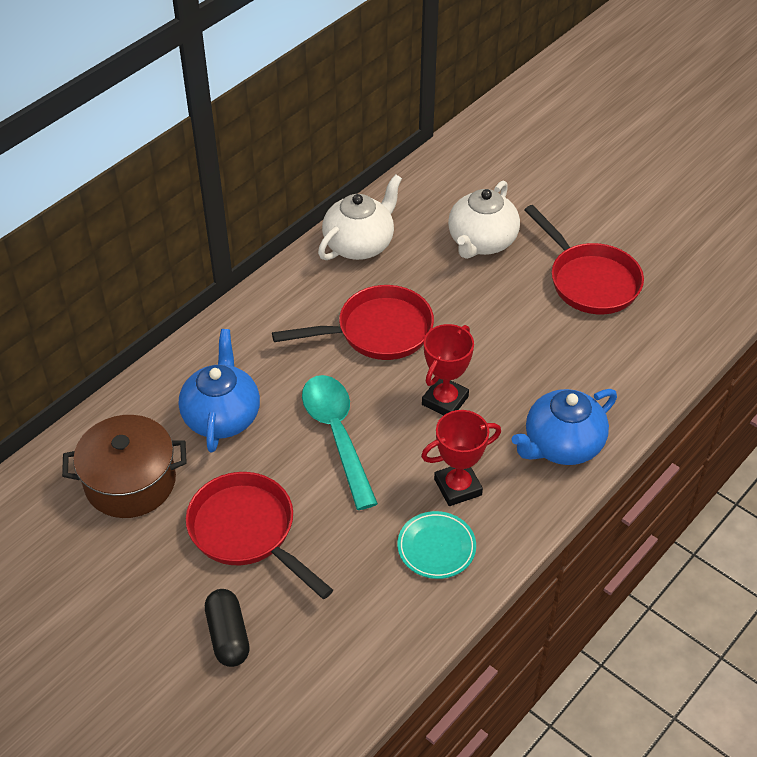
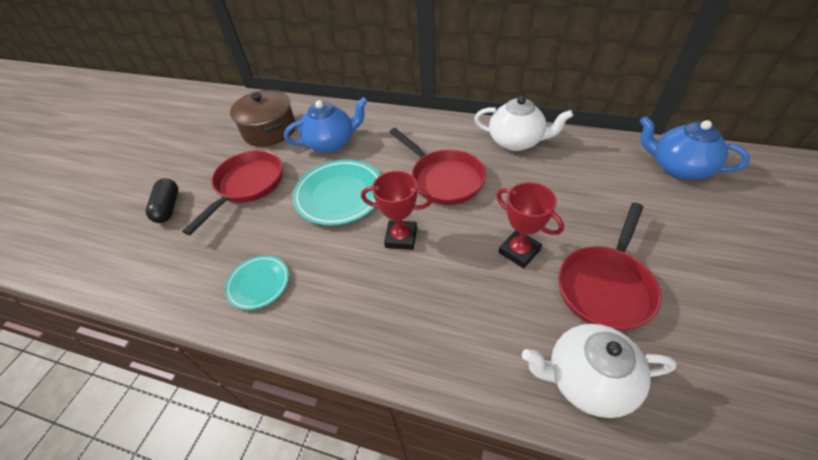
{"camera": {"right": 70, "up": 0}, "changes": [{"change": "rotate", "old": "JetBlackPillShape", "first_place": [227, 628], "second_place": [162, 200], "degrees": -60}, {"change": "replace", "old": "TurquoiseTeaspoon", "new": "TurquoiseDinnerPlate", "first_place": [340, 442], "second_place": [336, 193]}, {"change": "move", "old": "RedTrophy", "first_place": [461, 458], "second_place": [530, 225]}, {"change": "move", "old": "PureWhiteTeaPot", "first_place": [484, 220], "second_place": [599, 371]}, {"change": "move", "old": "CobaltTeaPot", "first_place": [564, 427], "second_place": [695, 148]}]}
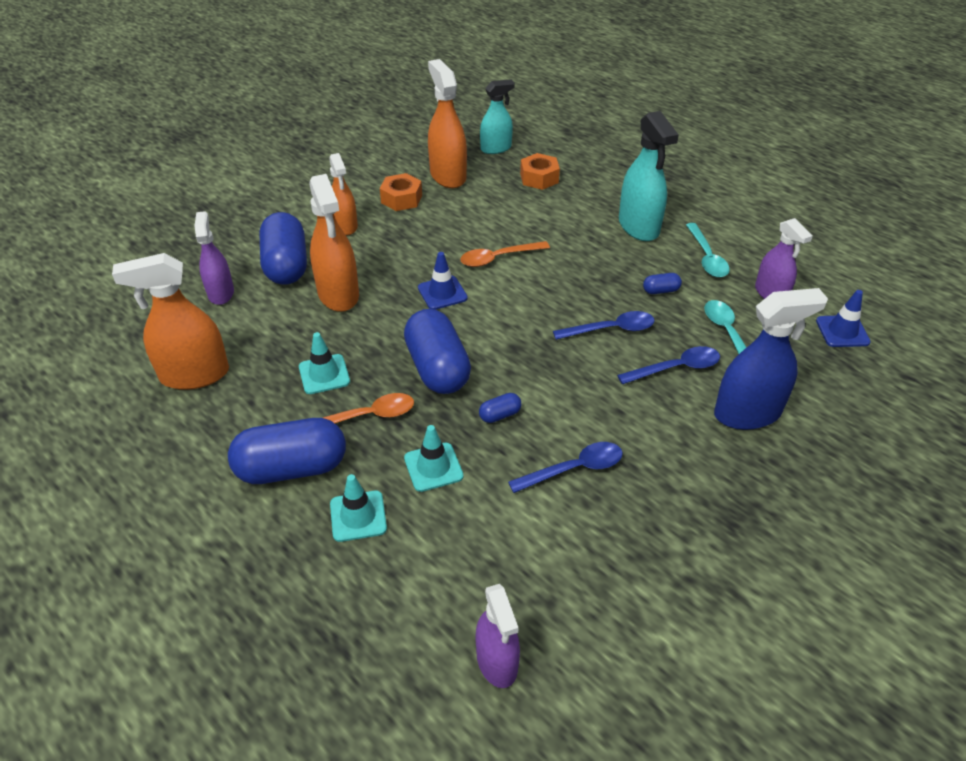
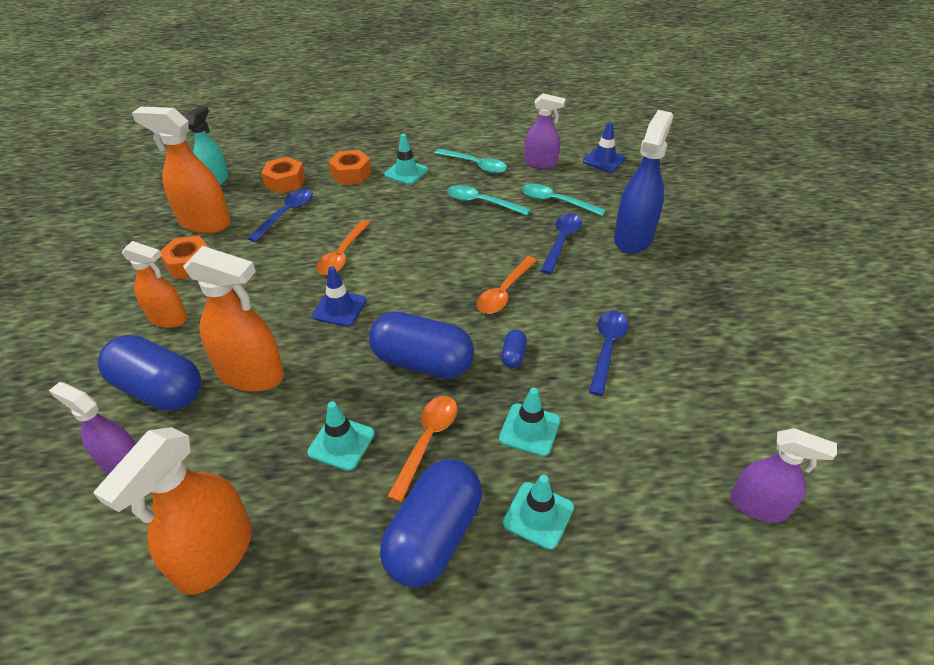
{"camera": {"right": -50, "up": 0}, "changes": [{"change": "move", "old": "CobaltTeaspoon", "first_place": [604, 325], "second_place": [280, 215]}, {"change": "replace", "old": "TurquoiseSprayBottle", "new": "TurquoiseSafetyCone", "first_place": [649, 176], "second_place": [406, 159]}, {"change": "replace", "old": "CobaltPillShape", "new": "TurquoiseTeaspoon", "first_place": [662, 283], "second_place": [489, 200]}, {"change": "insert", "new": "OrangeColouredHexagonNut", "second_place": [350, 167]}, {"change": "insert", "new": "OrangeColouredTeaspoon", "second_place": [507, 285]}]}
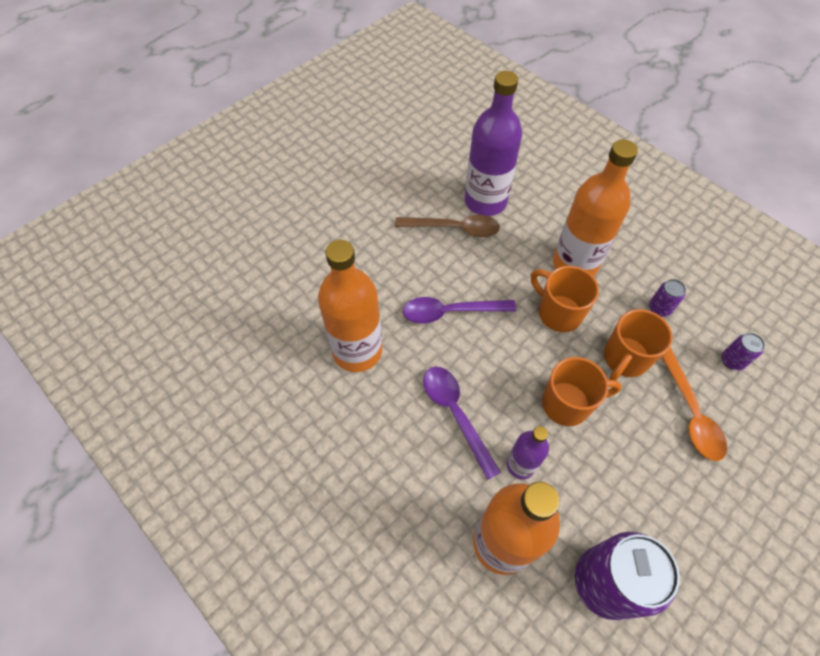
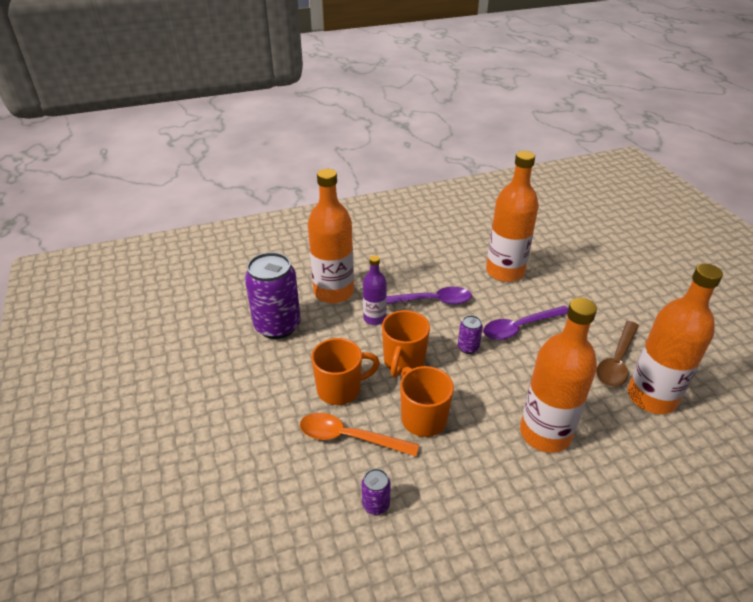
{"camera": {"right": 115, "up": -20}, "changes": [{"change": "rotate", "old": "PurpleTeaspoon", "first_place": [459, 310], "second_place": [525, 323], "degrees": -135}, {"change": "recolor", "old": "PurpleFlask", "new": "OrangeColouredFlask", "first_place": [493, 143], "second_place": [675, 339]}, {"change": "move", "old": "OrangeColouredMug", "first_place": [565, 299], "second_place": [345, 371]}, {"change": "move", "old": "PurpleCan", "first_place": [667, 298], "second_place": [470, 334]}]}
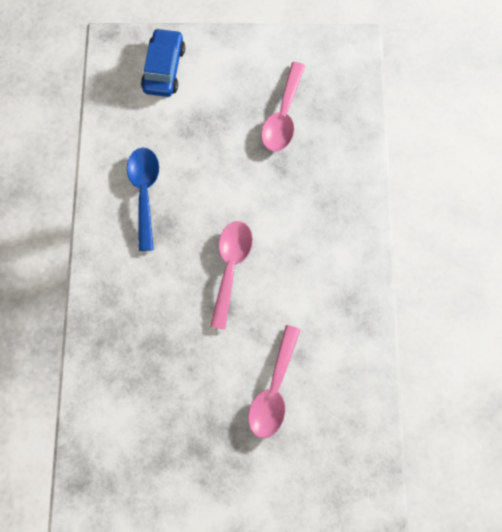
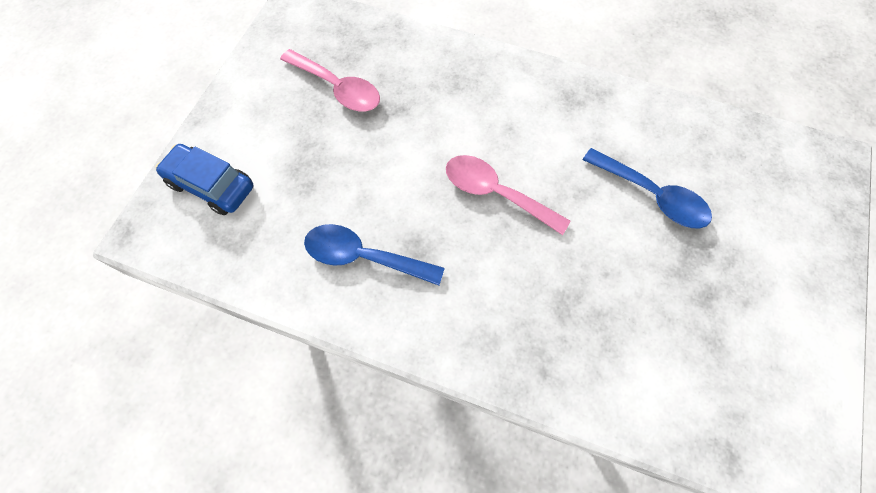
{"camera": {"right": -70, "up": -5}, "changes": [{"change": "recolor", "old": "RosePinkTeaspoon", "new": "CobaltTeaspoon", "first_place": [274, 381], "second_place": [647, 188]}]}
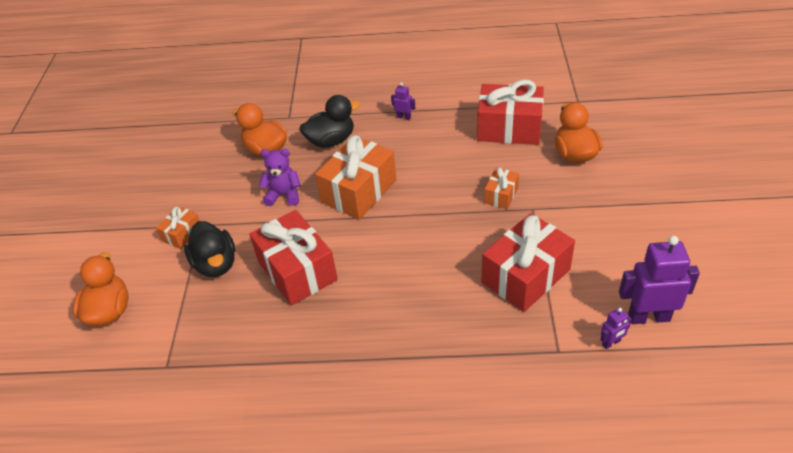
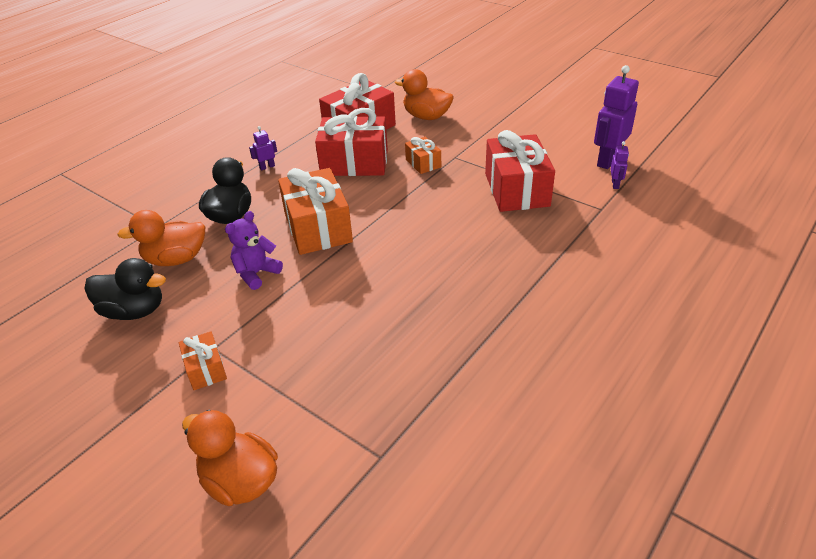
{"camera": {"right": -55, "up": -5}, "changes": [{"change": "move", "old": "JetBlackToyDuck", "first_place": [209, 249], "second_place": [125, 289]}, {"change": "move", "old": "RedWrappedGift", "first_place": [293, 258], "second_place": [351, 142]}]}
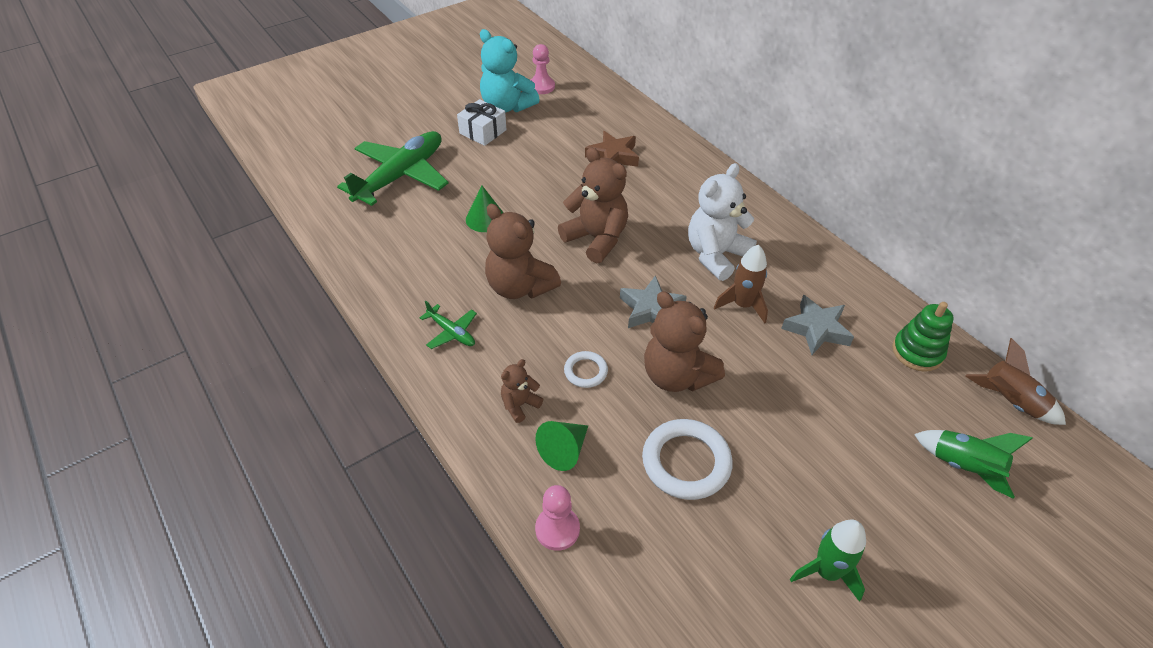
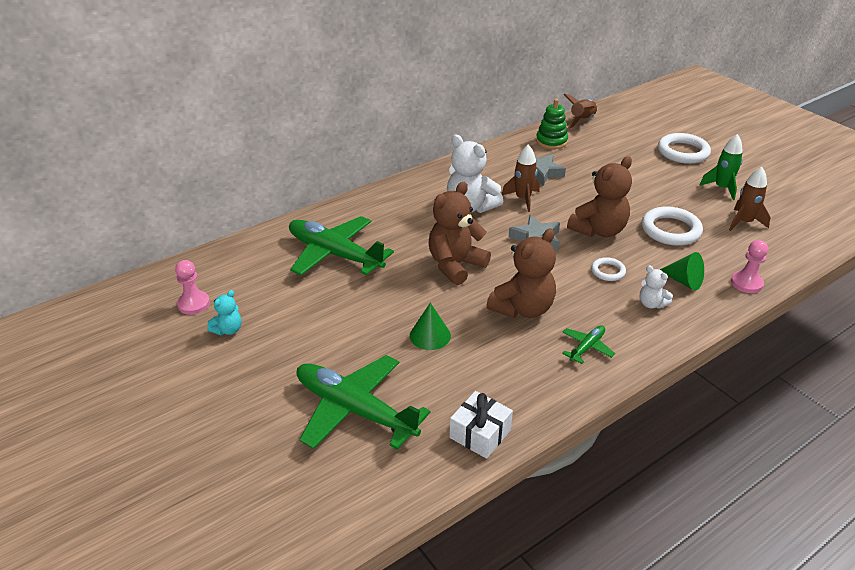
{"camera": {"right": -90, "up": -10}, "changes": [{"change": "move", "old": "PureWhiteWrappedGift", "first_place": [482, 122], "second_place": [481, 425]}, {"change": "resize", "old": "TurquoiseTeddy", "first_place": [510, 71], "second_place": [224, 312], "factor": 0.5}, {"change": "recolor", "old": "DarkBrownTeddy", "new": "PureWhiteTeddy", "first_place": [522, 391], "second_place": [656, 287]}, {"change": "replace", "old": "DarkBrownStar", "new": "LeafGreenPlane", "first_place": [612, 149], "second_place": [341, 245]}, {"change": "delete", "old": "LeafGreenRocket", "first_place": [973, 464]}, {"change": "insert", "new": "PureWhiteHoop", "second_place": [684, 148]}, {"change": "insert", "new": "DarkBrownRocket", "second_place": [749, 199]}]}
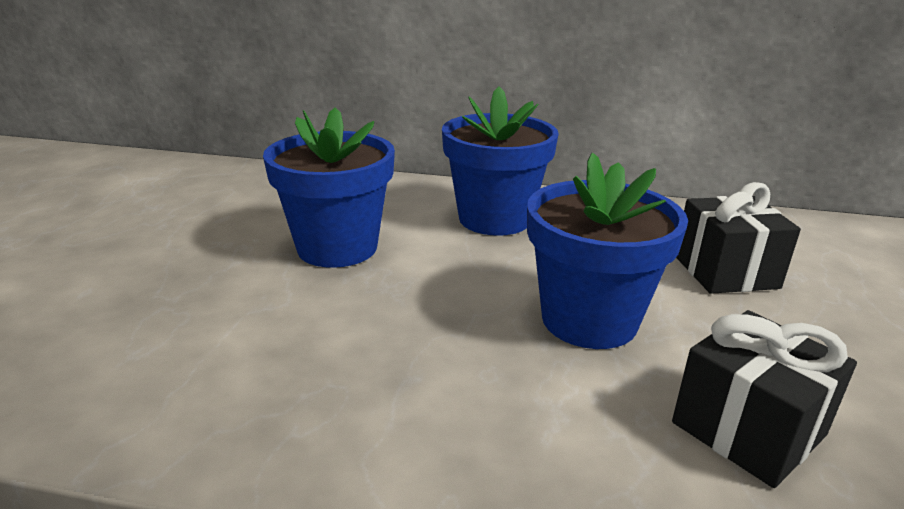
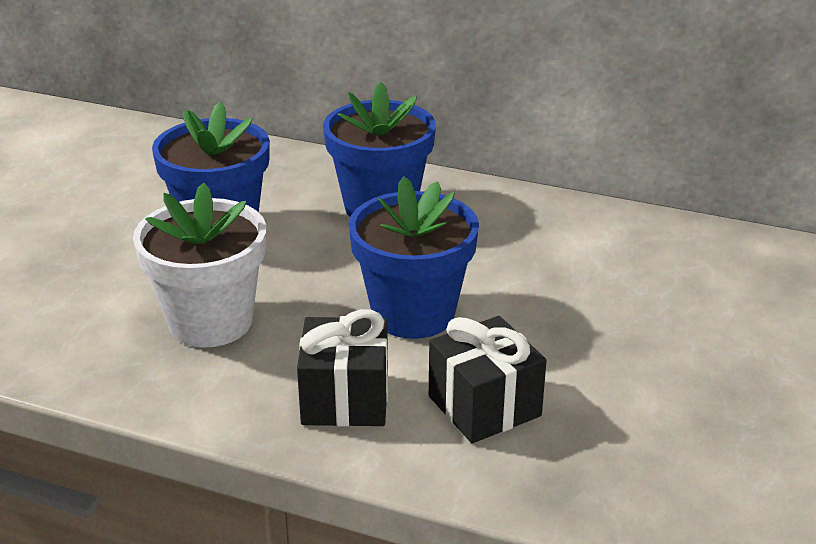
{"camera": {"right": 10, "up": 5}, "changes": [{"change": "move", "old": "JetBlackWrappedGift", "first_place": [738, 238], "second_place": [342, 368]}, {"change": "insert", "new": "PureWhitePottedPlant", "second_place": [199, 265]}]}
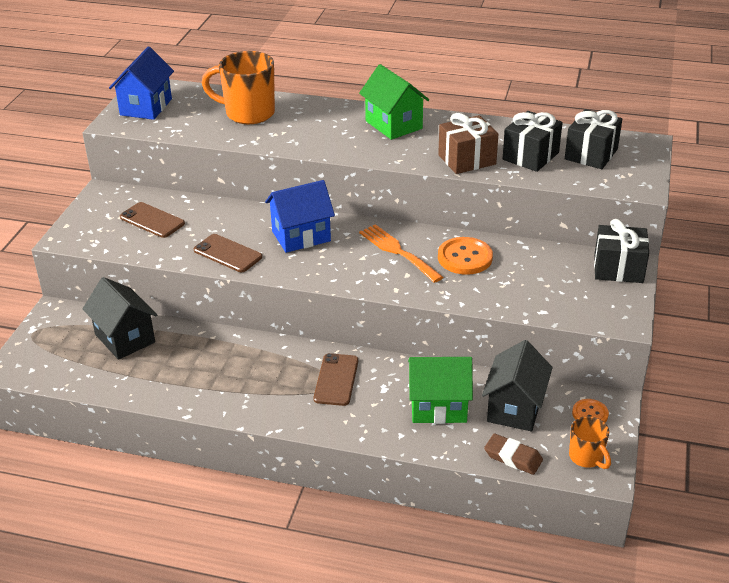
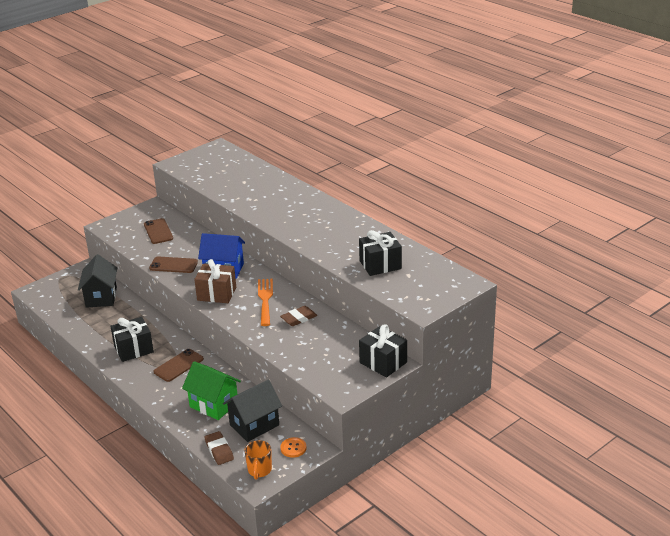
{"camera": {"right": 35, "up": -5}, "changes": [{"change": "delete", "old": "CobaltCottage", "first_place": [141, 83]}, {"change": "rotate", "old": "DarkBrownPhone", "first_place": [228, 253], "second_place": [173, 264], "degrees": -60}, {"change": "delete", "old": "OrangeColouredMug", "first_place": [238, 87]}, {"change": "delete", "old": "LeafGreenCottage", "first_place": [394, 102]}, {"change": "move", "old": "DarkBrownWrappedGift", "first_place": [468, 143], "second_place": [215, 281]}, {"change": "replace", "old": "OrangeColouredButton", "new": "DarkBrownGumEraser", "first_place": [465, 256], "second_place": [298, 316]}, {"change": "move", "old": "JetBlackWrappedGift", "first_place": [593, 139], "second_place": [132, 339]}]}
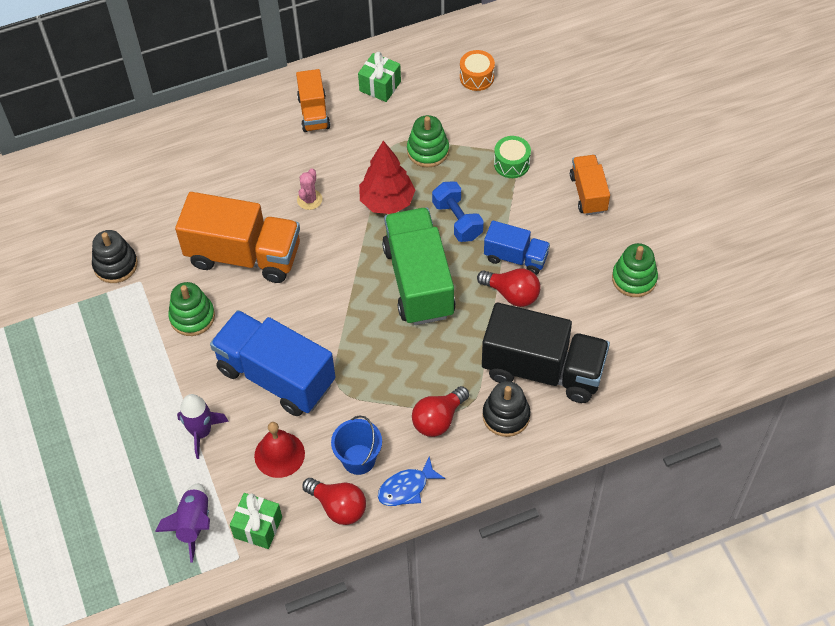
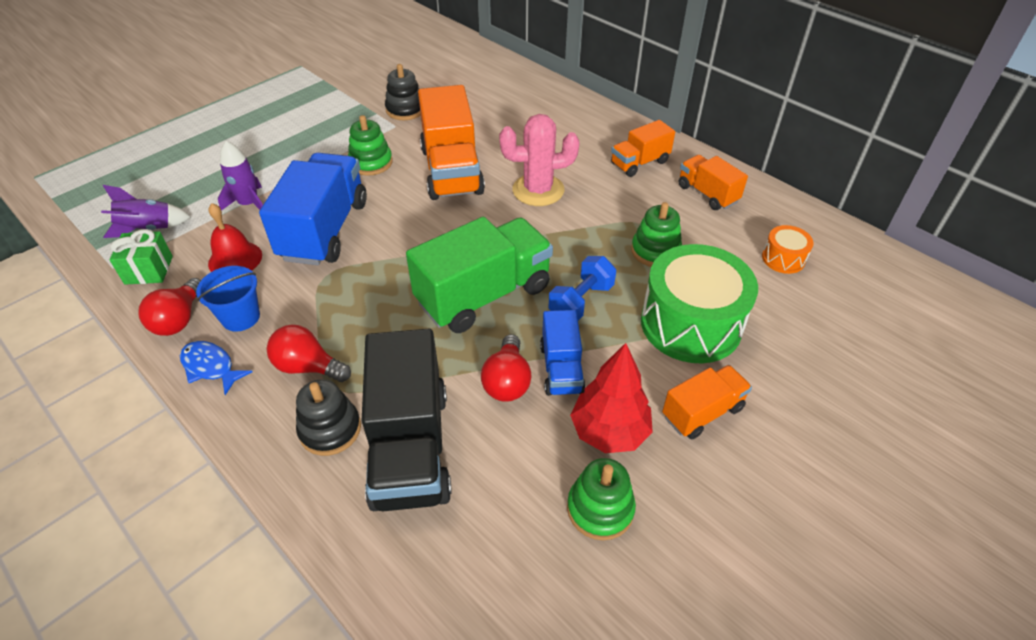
{"camera": {"right": 65, "up": -10}, "changes": [{"change": "resize", "old": "RosePinkSaguaroCactus", "first_place": [309, 189], "second_place": [539, 160], "factor": 1.96}, {"change": "replace", "old": "LeafGreenWrappedGift", "new": "OrangeColouredToyTruck", "first_place": [379, 77], "second_place": [713, 182]}, {"change": "move", "old": "RedToyTree", "first_place": [387, 177], "second_place": [611, 398]}, {"change": "resize", "old": "LeafGreenDrum", "first_place": [512, 157], "second_place": [699, 303], "factor": 2.18}]}
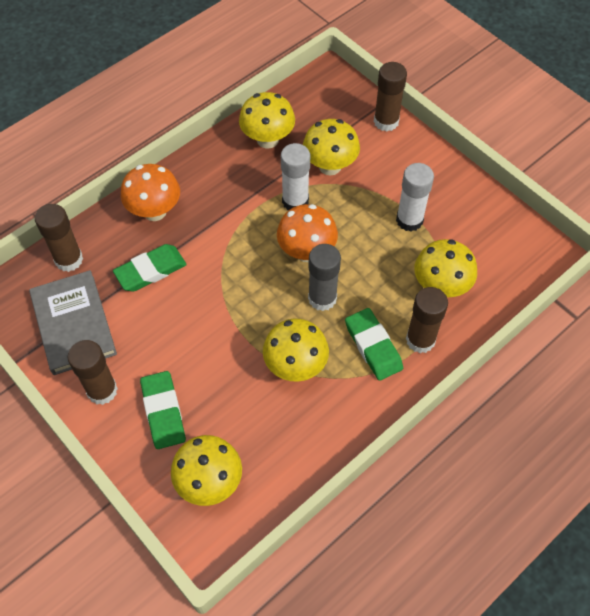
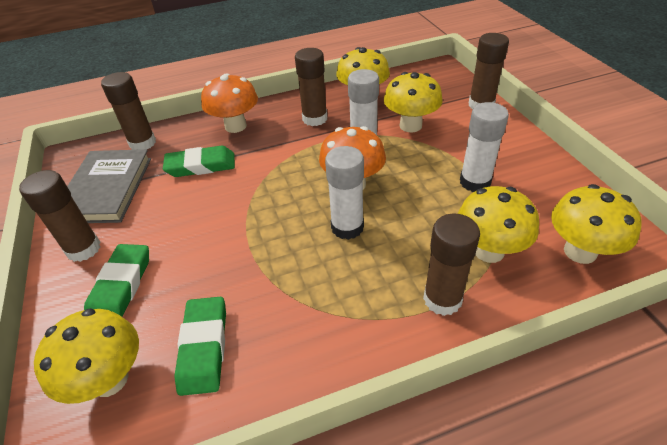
{"camera": {"right": 25, "up": -15}, "changes": [{"change": "move", "old": "BrightYellowFungus", "first_place": [296, 350], "second_place": [596, 224]}, {"change": "recolor", "old": "AshGreyStickOfGlue", "new": "PureWhiteStickOfGlue", "first_place": [324, 277], "second_place": [344, 193]}, {"change": "move", "old": "LeafGreenGumEraser", "first_place": [374, 344], "second_place": [200, 346]}, {"change": "insert", "new": "DarkBrownStickOfGlue", "second_place": [311, 87]}]}
